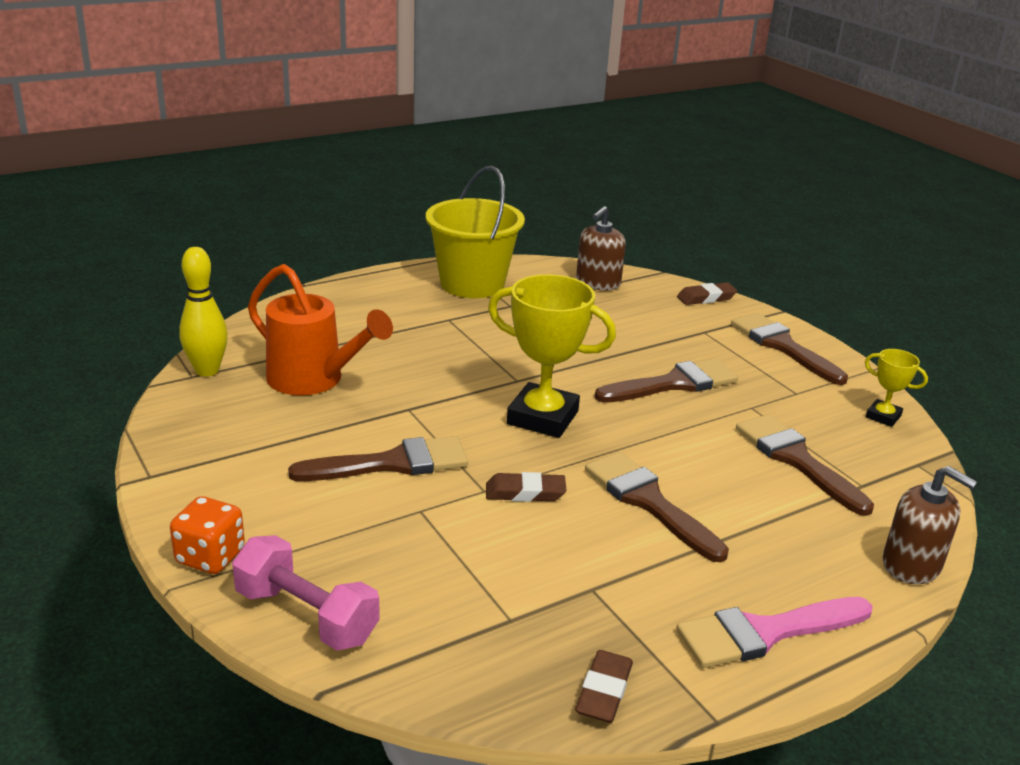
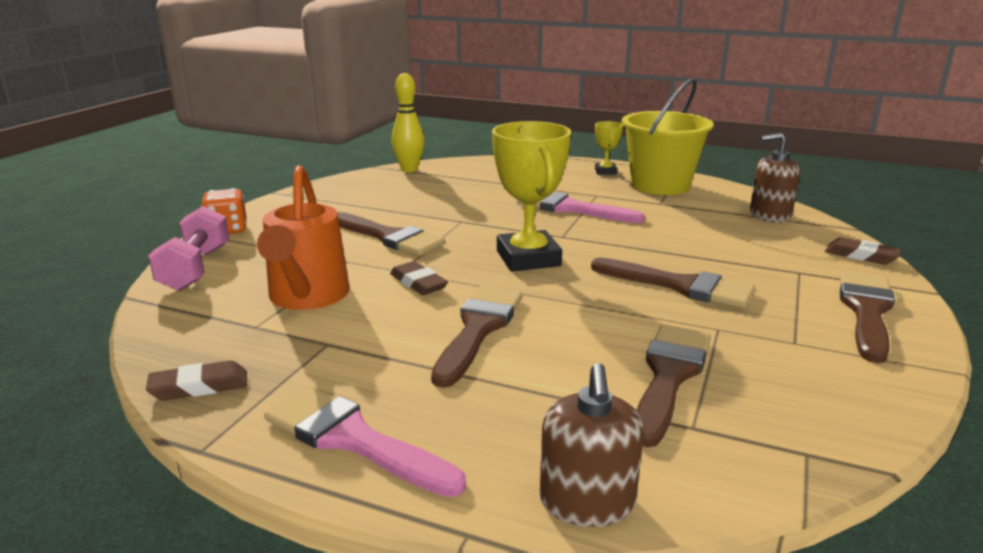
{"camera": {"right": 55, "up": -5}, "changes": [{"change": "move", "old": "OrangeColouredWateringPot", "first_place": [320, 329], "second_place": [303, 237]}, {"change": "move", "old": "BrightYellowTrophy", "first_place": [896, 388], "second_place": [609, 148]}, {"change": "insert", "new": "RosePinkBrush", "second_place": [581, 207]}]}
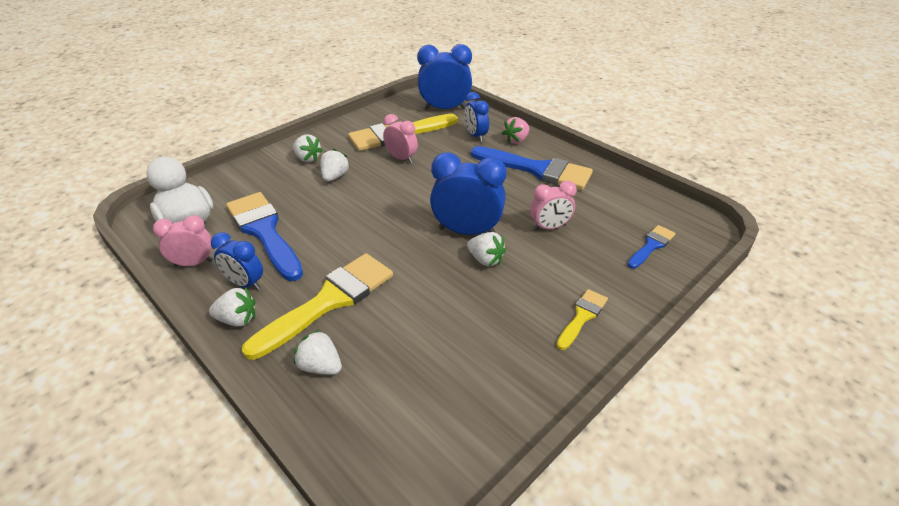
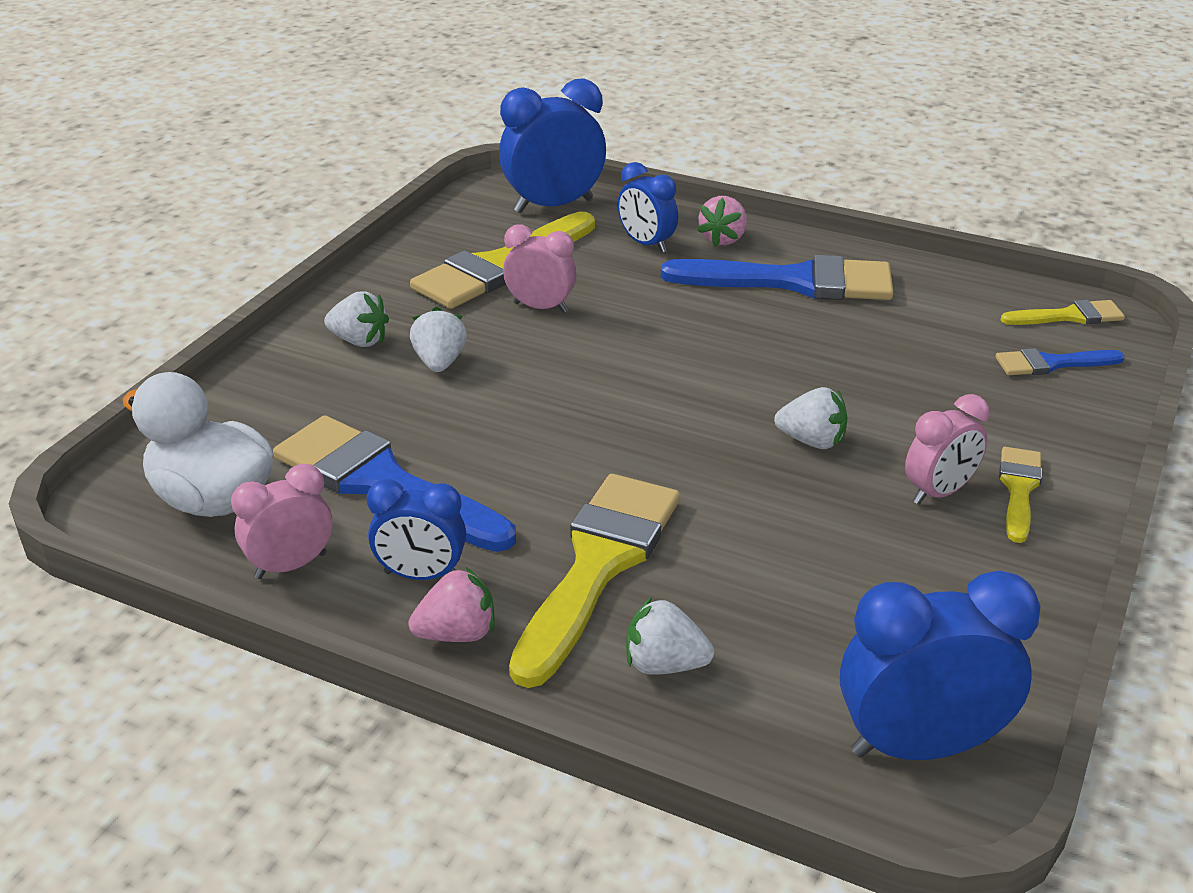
{"camera": {"right": -20, "up": -5}, "changes": [{"change": "recolor", "old": "PureWhiteBerry", "new": "RosePinkBerry", "first_place": [232, 307], "second_place": [451, 604]}, {"change": "move", "old": "CobaltClock", "first_place": [468, 193], "second_place": [940, 665]}, {"change": "move", "old": "RosePinkClock", "first_place": [553, 205], "second_place": [947, 449]}, {"change": "rotate", "old": "CobaltBrush", "first_place": [651, 247], "second_place": [1060, 361], "degrees": -120}, {"change": "insert", "new": "BrightYellowBrush", "second_place": [1063, 312]}]}
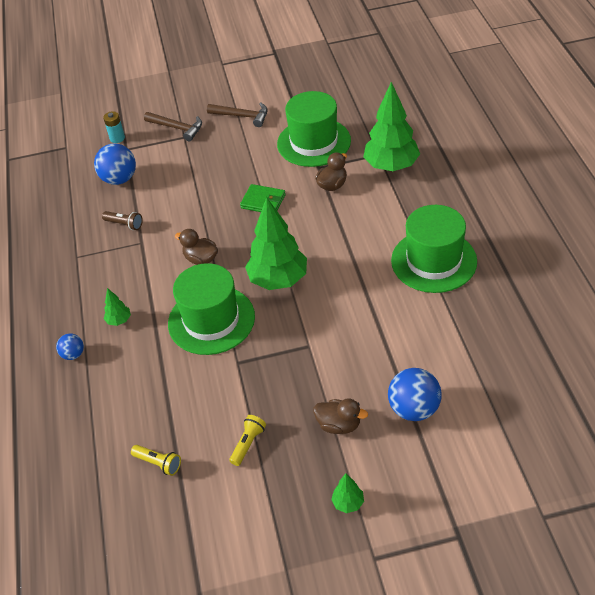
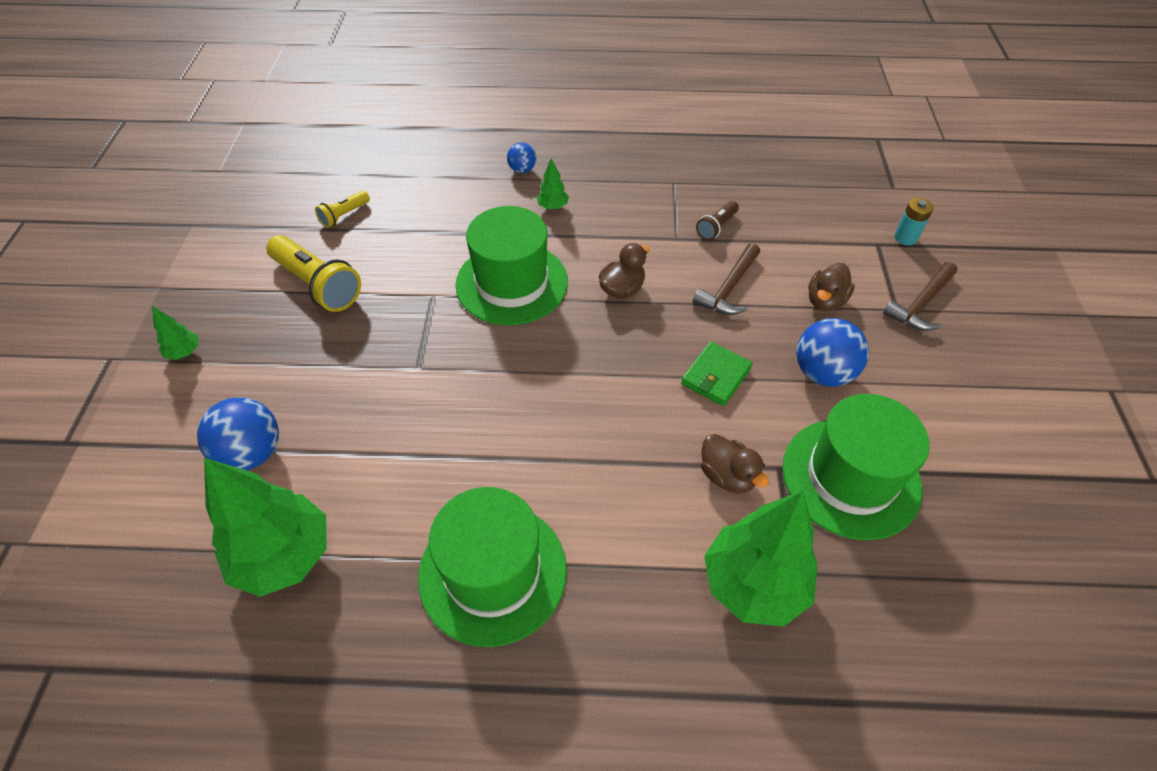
{"camera": {"right": 100, "up": 5}, "changes": [{"change": "move", "old": "CobaltPlayBall", "first_place": [115, 164], "second_place": [832, 352]}, {"change": "move", "old": "DarkBrownHammer", "first_place": [237, 114], "second_place": [726, 279]}, {"change": "resize", "old": "BrightYellowTorch", "first_place": [247, 440], "second_place": [313, 273], "factor": 1.91}, {"change": "move", "old": "LeafGreenToyTree", "first_place": [276, 243], "second_place": [265, 527]}, {"change": "move", "old": "DarkBrownToyDuck", "first_place": [340, 416], "second_place": [831, 287]}]}
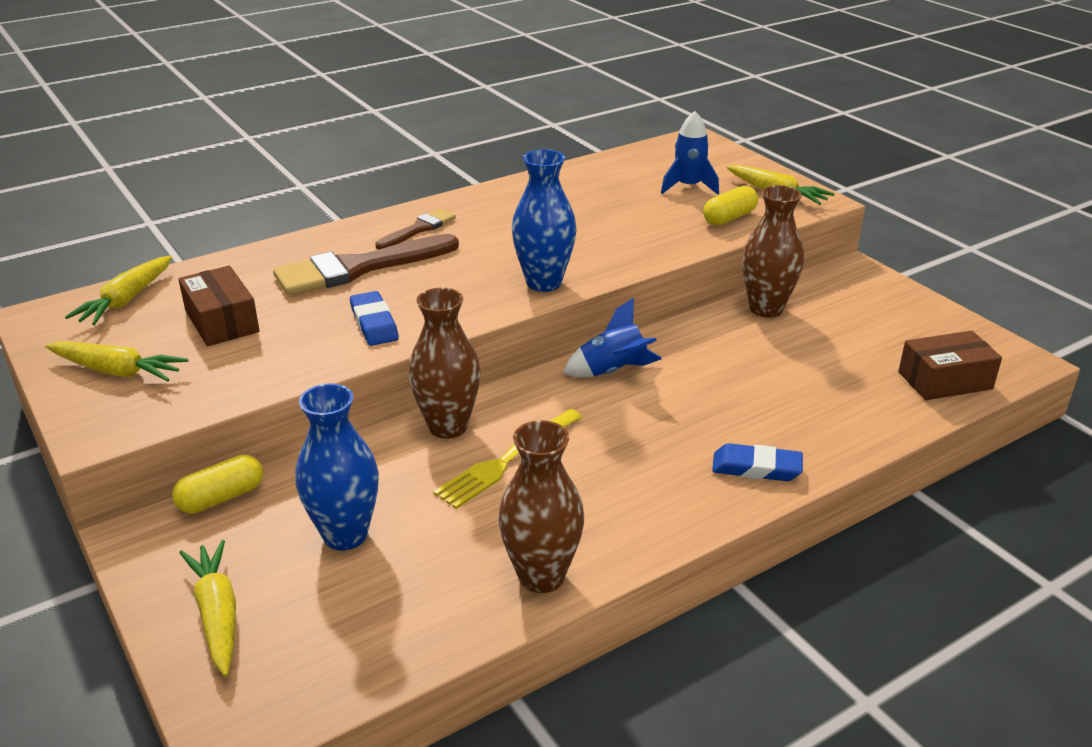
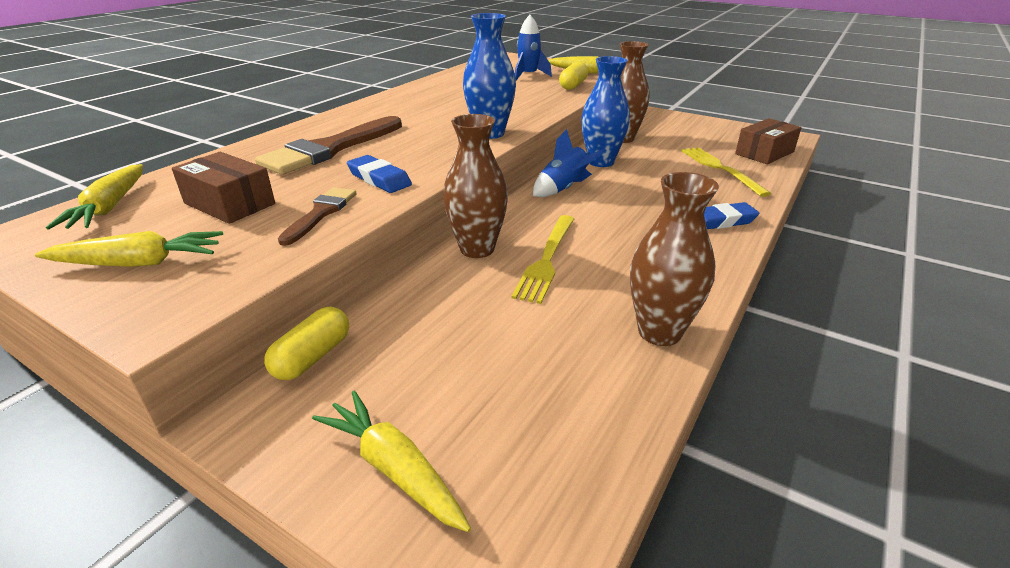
{"camera": {"right": -25, "up": 0}, "changes": [{"change": "move", "old": "CobaltTallVase", "first_place": [337, 467], "second_place": [605, 111]}, {"change": "move", "old": "DarkBrownBrush", "first_place": [415, 228], "second_place": [317, 216]}, {"change": "insert", "new": "BrightYellowTableFork", "second_place": [726, 172]}]}
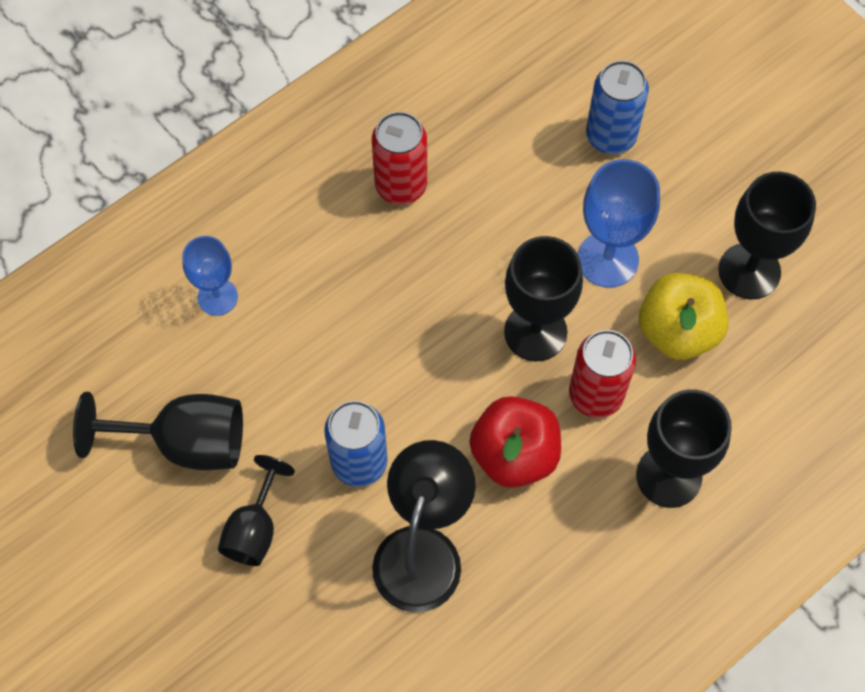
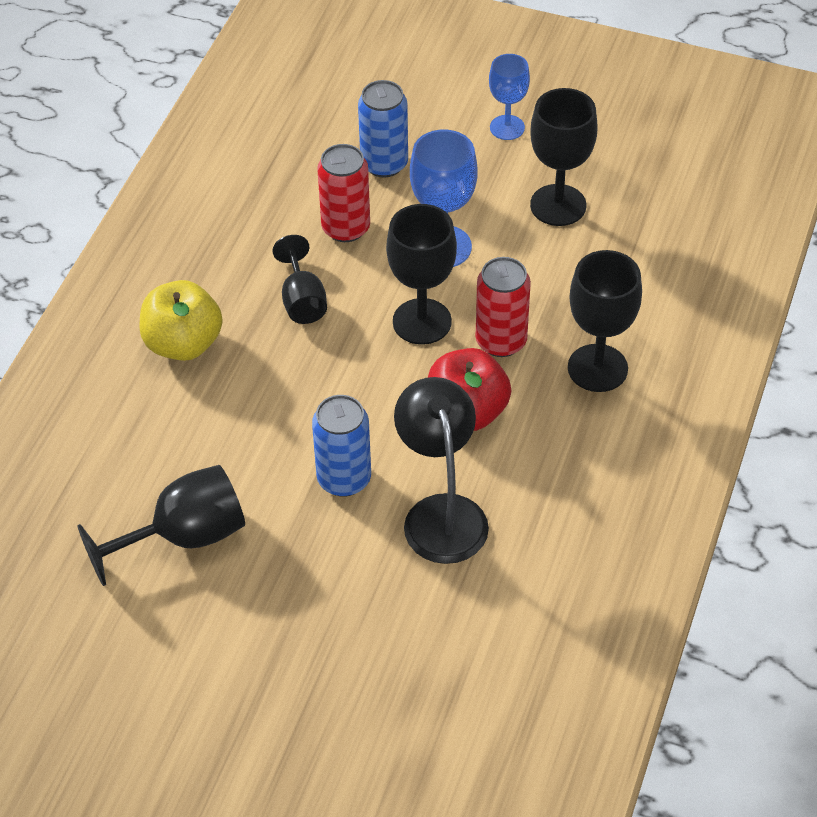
{"camera": {"right": -30, "up": -15}, "changes": [{"change": "move", "old": "CobaltChalice", "first_place": [210, 276], "second_place": [509, 97]}, {"change": "move", "old": "JetBlackChalice", "first_place": [256, 510], "second_place": [299, 279]}, {"change": "move", "old": "RedCan", "first_place": [399, 158], "second_place": [343, 193]}, {"change": "move", "old": "BrightYellowAppleFruit", "first_place": [684, 316], "second_place": [181, 320]}]}
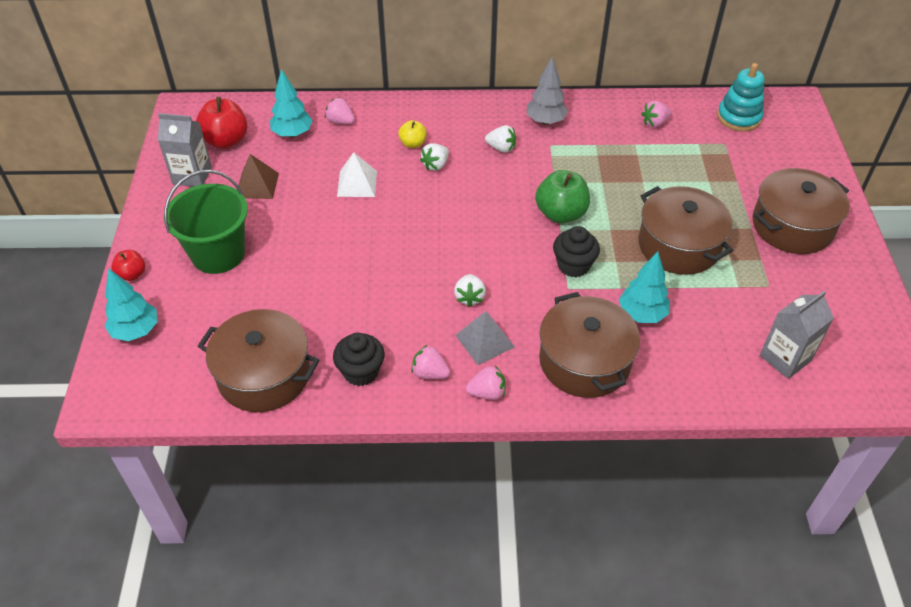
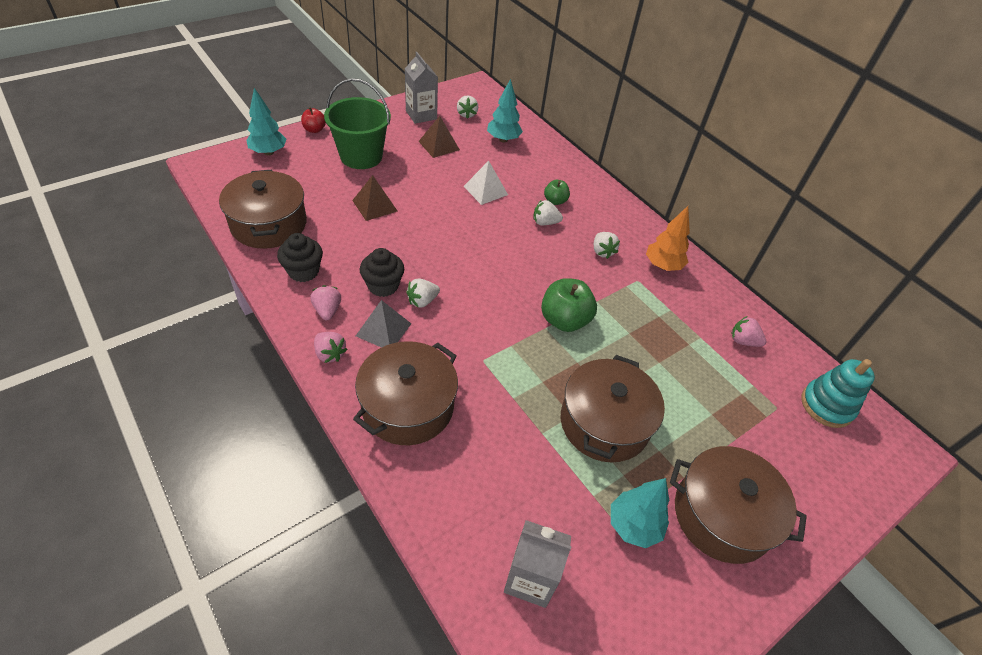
{"camera": {"right": 50, "up": 0}, "changes": [{"change": "replace", "old": "RedAppleFruit", "new": "PureWhiteBerry", "first_place": [222, 123], "second_place": [467, 107]}, {"change": "delete", "old": "RosePinkBerry", "first_place": [340, 110]}, {"change": "recolor", "old": "BrightYellowAppleFruit", "new": "LeafGreenAppleFruit", "first_place": [412, 134], "second_place": [557, 192]}, {"change": "recolor", "old": "AshGreyToyTree", "new": "OrangeColouredToyTree", "first_place": [547, 91], "second_place": [668, 238]}, {"change": "move", "old": "JetBlackFairyCake", "first_place": [576, 251], "second_place": [382, 272]}, {"change": "move", "old": "TurquoiseToyTree", "first_place": [644, 287], "second_place": [640, 513]}, {"change": "insert", "new": "DarkBrownPyramid", "second_place": [375, 198]}]}
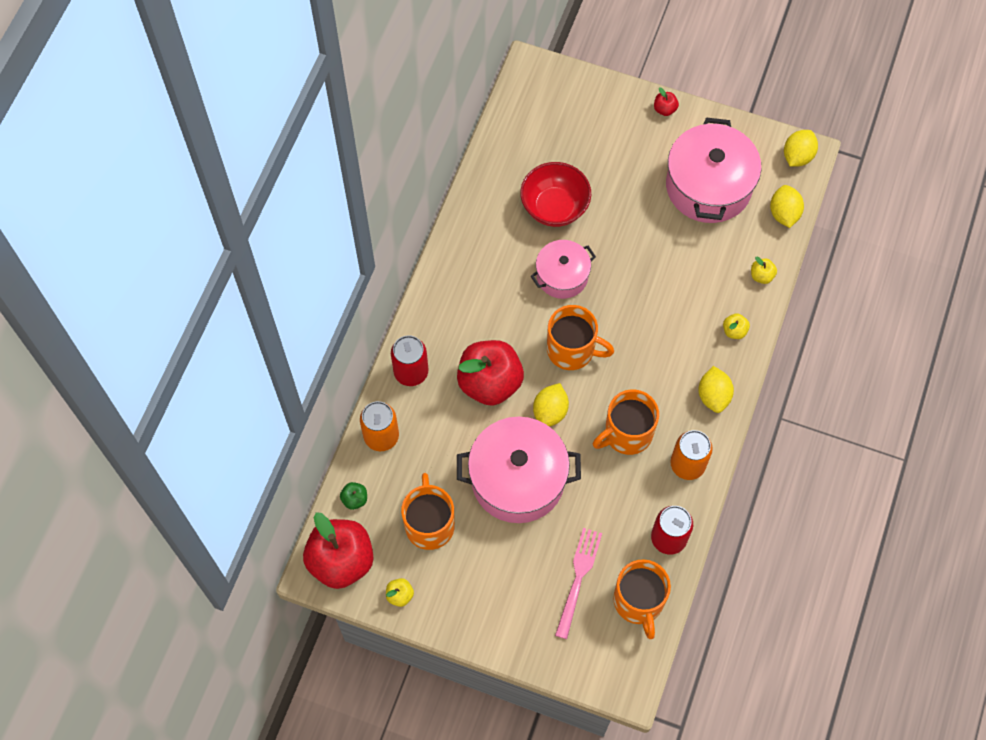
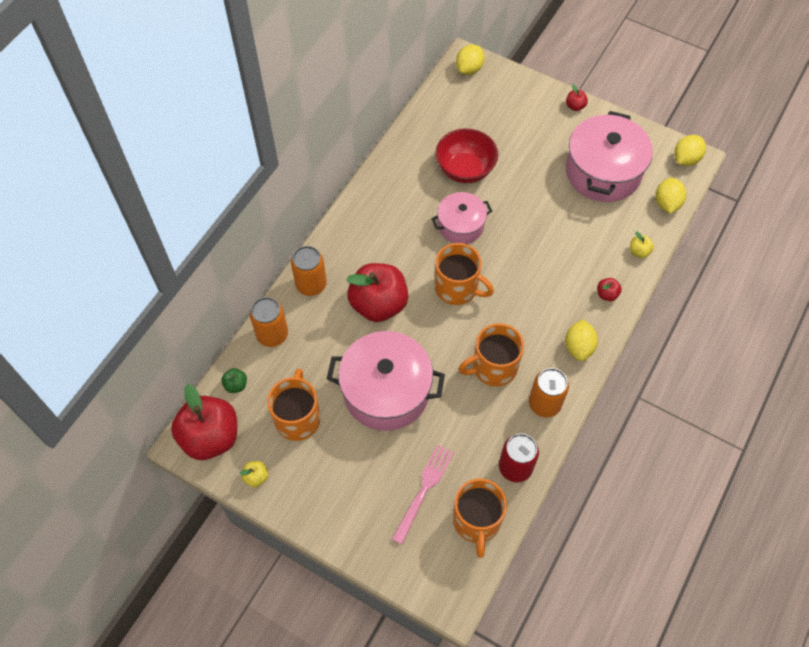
{"camera": {"right": 10, "up": -5}, "changes": [{"change": "recolor", "old": "RedCan", "new": "OrangeColouredCan", "first_place": [409, 360], "second_place": [309, 271]}, {"change": "move", "old": "BrightYellowCitrusFruit", "first_place": [551, 405], "second_place": [470, 60]}, {"change": "recolor", "old": "BrightYellowAppleFruit", "new": "RedAppleFruit", "first_place": [736, 326], "second_place": [609, 289]}]}
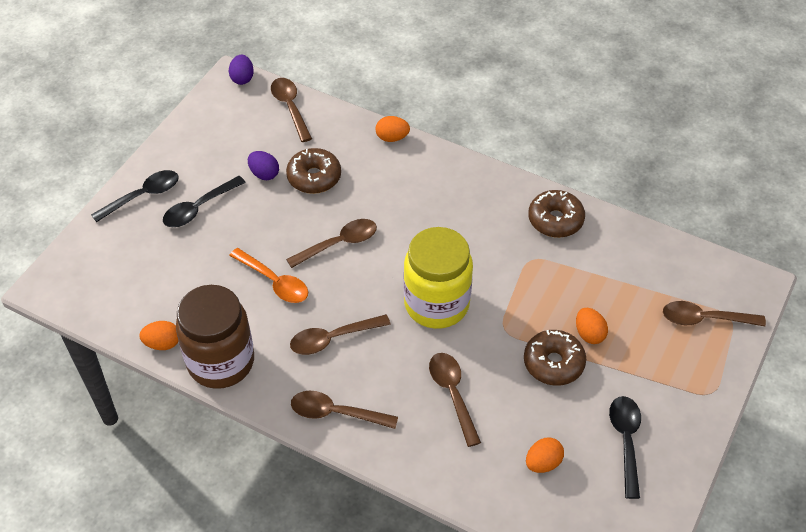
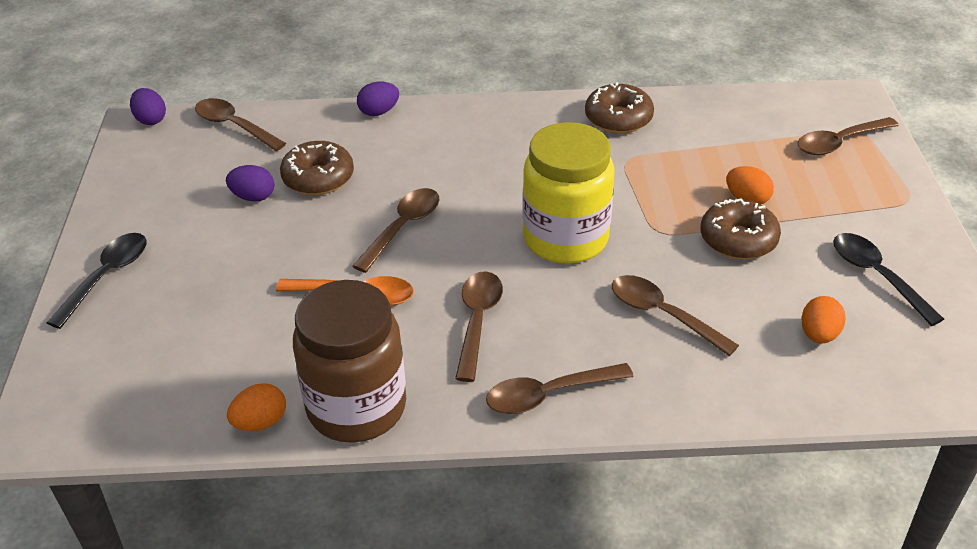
{"camera": {"right": -30, "up": -10}, "changes": [{"change": "delete", "old": "JetBlackTeaspoon", "first_place": [204, 201]}, {"change": "rotate", "old": "DarkBrownTeaspoon", "first_place": [340, 334], "second_place": [479, 327], "degrees": 150}, {"change": "recolor", "old": "OrangeColouredToyEgg", "new": "PurpleToyEgg", "first_place": [393, 129], "second_place": [378, 99]}]}
